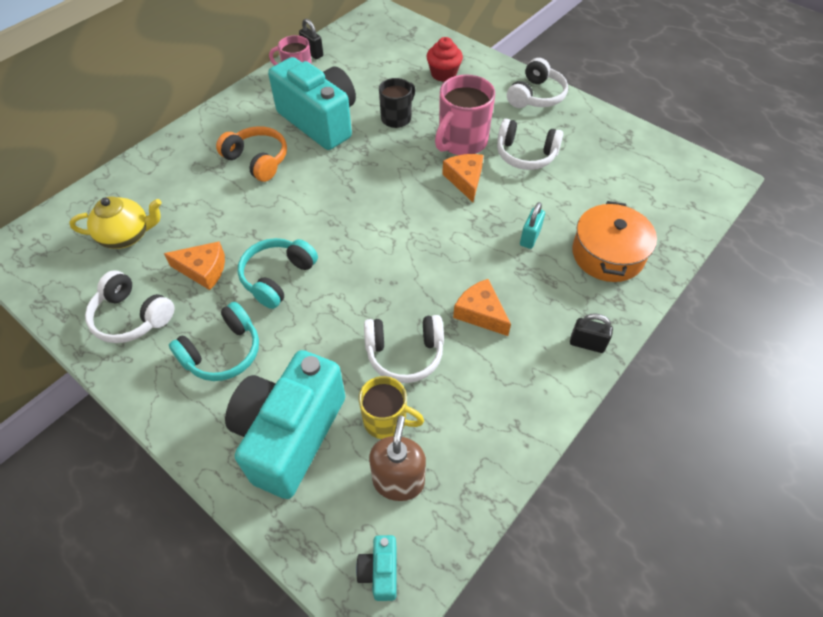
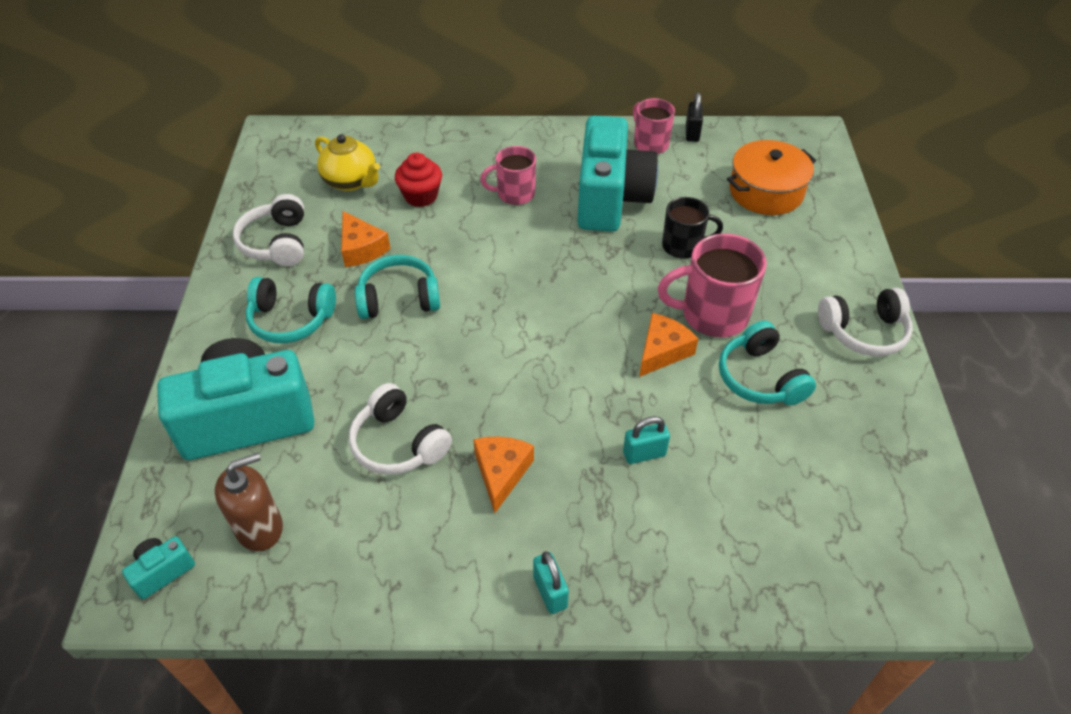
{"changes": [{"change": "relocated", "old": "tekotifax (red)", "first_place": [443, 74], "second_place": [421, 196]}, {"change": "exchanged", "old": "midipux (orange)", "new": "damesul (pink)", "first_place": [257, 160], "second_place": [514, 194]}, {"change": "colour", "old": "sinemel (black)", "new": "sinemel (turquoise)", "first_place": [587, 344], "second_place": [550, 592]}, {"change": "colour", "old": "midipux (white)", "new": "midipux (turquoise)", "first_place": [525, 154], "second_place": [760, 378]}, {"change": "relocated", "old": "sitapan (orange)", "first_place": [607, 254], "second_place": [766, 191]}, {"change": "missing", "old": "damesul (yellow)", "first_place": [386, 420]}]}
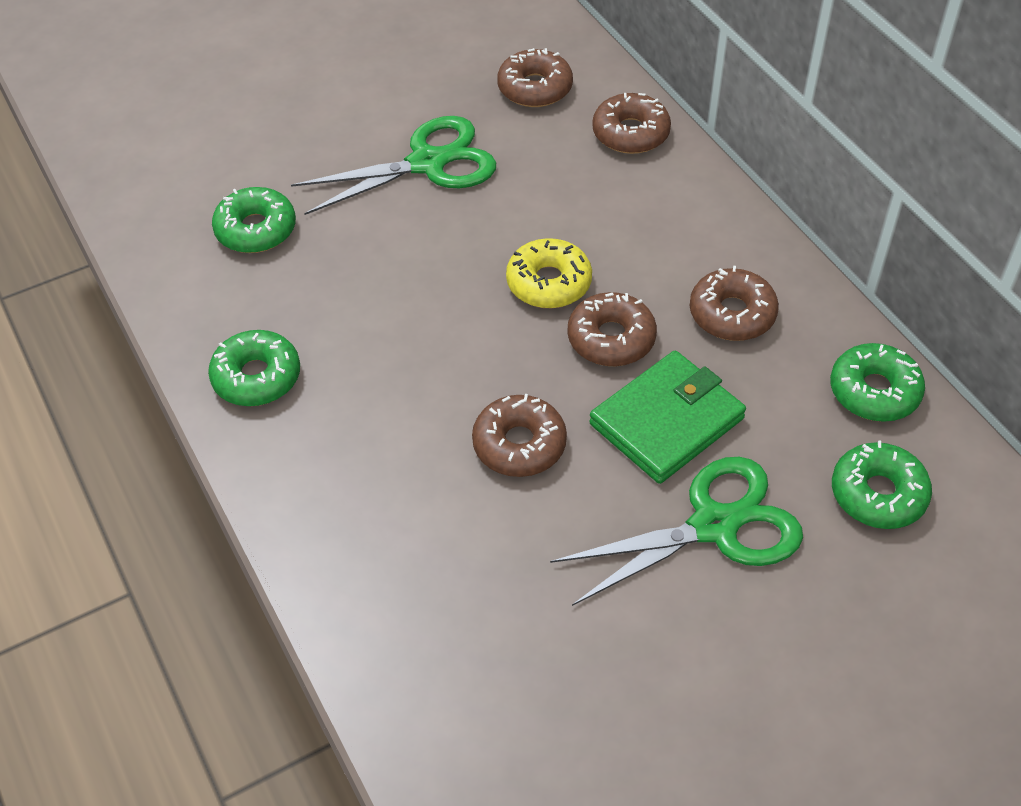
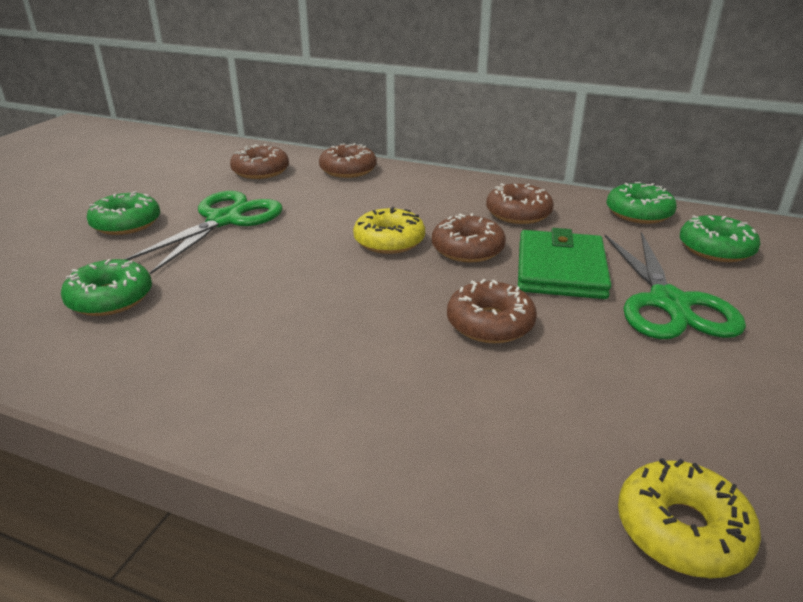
{"changes": [{"change": "relocated", "old": "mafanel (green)", "first_place": [256, 377], "second_place": [126, 223]}, {"change": "spun", "old": "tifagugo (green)", "first_place": [713, 526], "second_place": [669, 303], "degrees": 150}, {"change": "appeared", "new": "mafanel (yellow)", "second_place": [682, 530]}]}
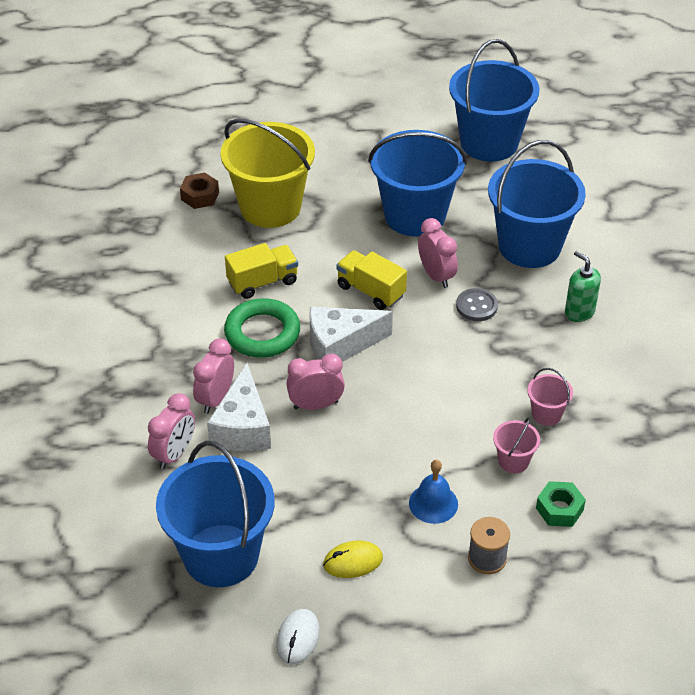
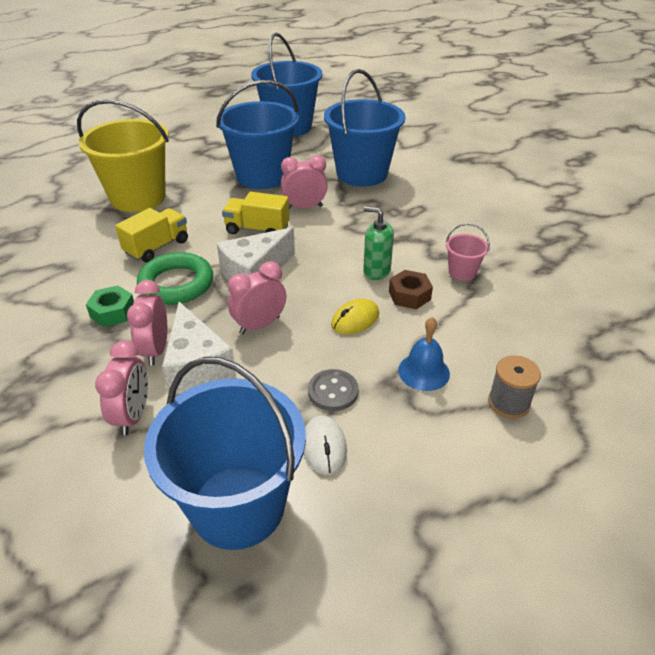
{"changes": [{"change": "relocated", "old": "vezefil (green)", "first_place": [559, 509], "second_place": [113, 312]}, {"change": "spun", "old": "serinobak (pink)", "first_place": [436, 276], "second_place": [304, 207], "degrees": -45}, {"change": "relocated", "old": "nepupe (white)", "first_place": [298, 638], "second_place": [324, 447]}, {"change": "relocated", "old": "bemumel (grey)", "first_place": [476, 306], "second_place": [333, 391]}, {"change": "relocated", "old": "nepupe (yellow)", "first_place": [353, 562], "second_place": [355, 319]}, {"change": "relocated", "old": "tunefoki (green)", "first_place": [579, 312], "second_place": [376, 271]}, {"change": "relocated", "old": "vezefil (brown)", "first_place": [200, 196], "second_place": [409, 295]}, {"change": "missing", "old": "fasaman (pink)", "first_place": [513, 461]}]}
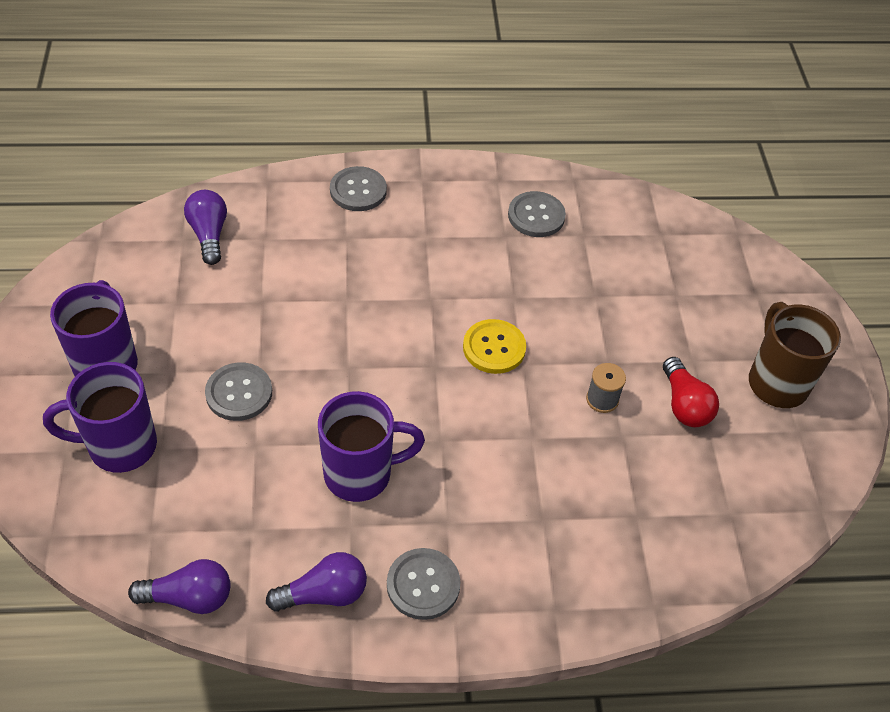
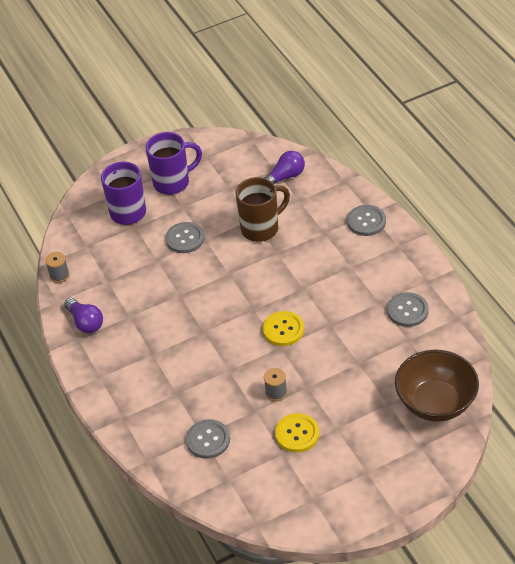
{"changes": [{"change": "exchanged", "old": "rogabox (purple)", "new": "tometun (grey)", "first_place": [189, 597], "second_place": [59, 275]}, {"change": "relocated", "old": "bemumel (grey)", "first_place": [423, 585], "second_place": [208, 440]}, {"change": "relocated", "old": "damesul (brown)", "first_place": [776, 382], "second_place": [261, 228]}, {"change": "exchanged", "old": "rogabox (red)", "new": "bemumel (yellow)", "first_place": [684, 404], "second_place": [297, 434]}, {"change": "appeared", "new": "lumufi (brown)", "second_place": [435, 403]}, {"change": "missing", "old": "damesul (purple)", "first_place": [361, 474]}]}
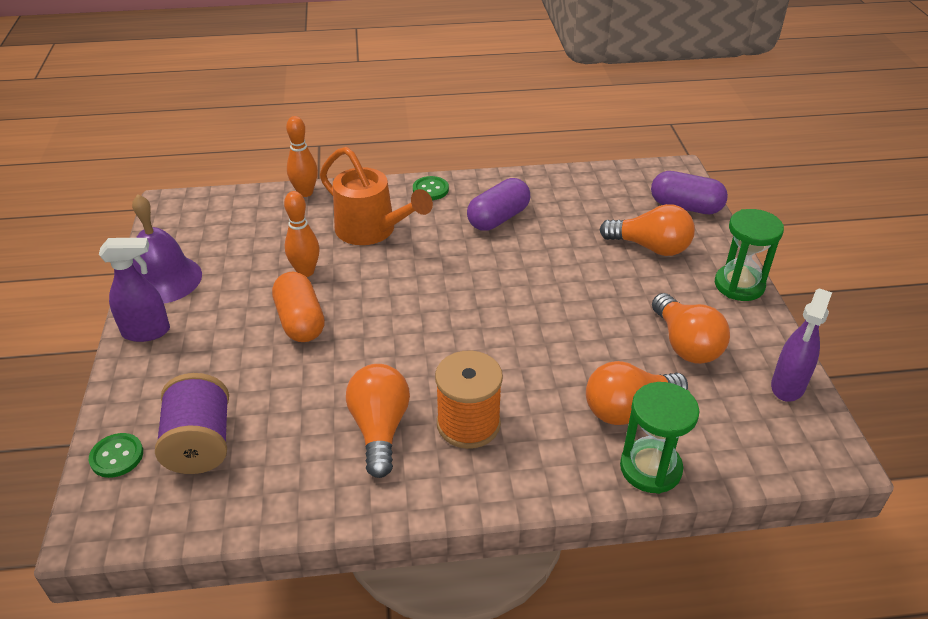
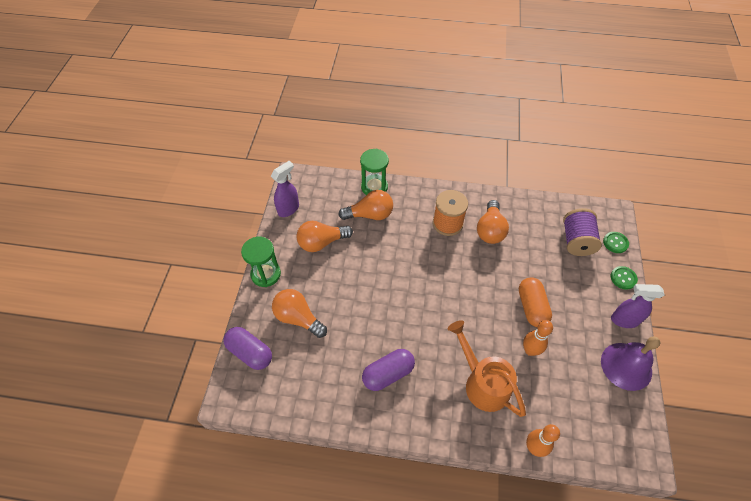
{"changes": [{"change": "spun", "old": "rogabox (orange)", "first_place": [685, 344], "second_place": [322, 242], "degrees": -105}, {"change": "relocated", "old": "bemumel (green)", "first_place": [430, 189], "second_place": [623, 278]}]}
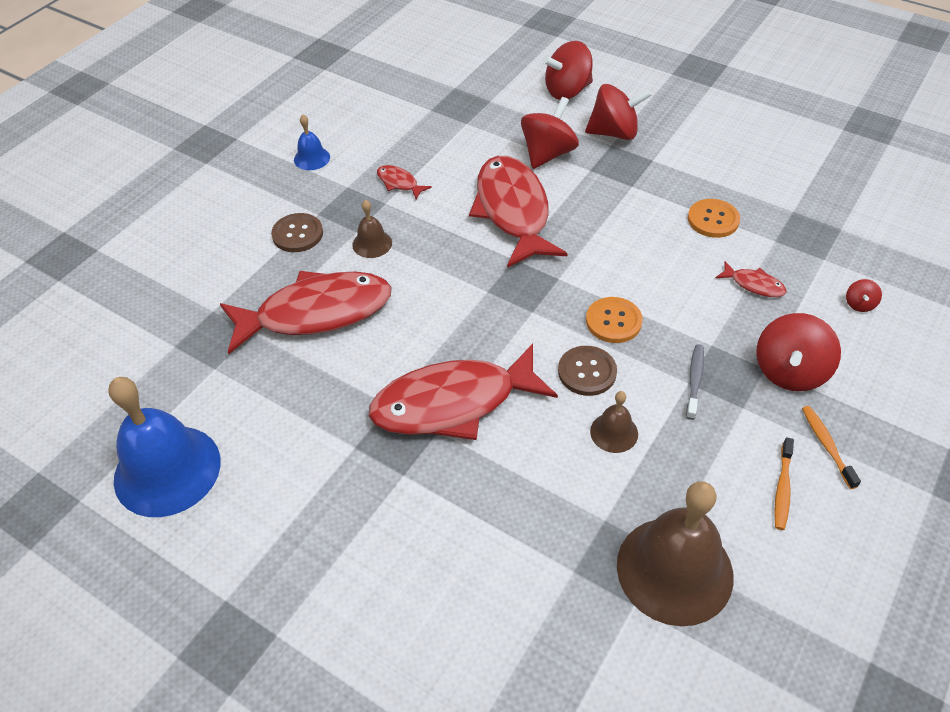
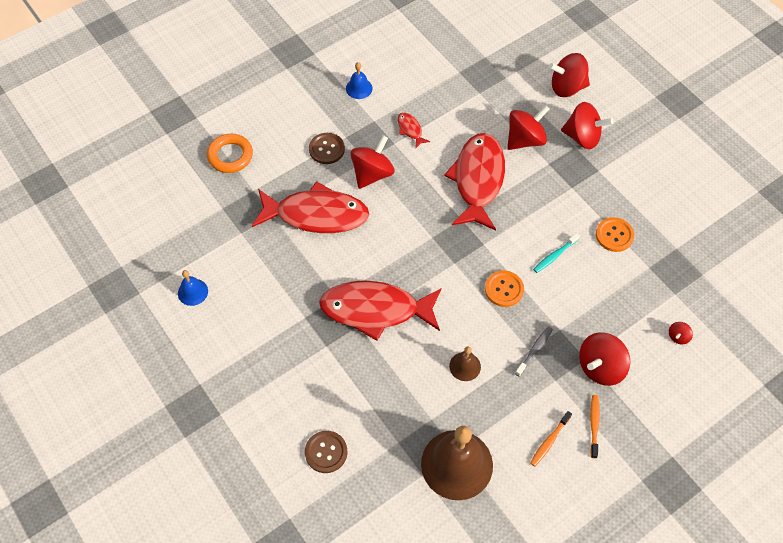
{"changes": [{"change": "size", "old": "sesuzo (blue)", "first_place": [167, 470], "second_place": [193, 292], "factor": 0.46}, {"change": "appeared", "new": "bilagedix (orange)", "second_place": [230, 156]}, {"change": "relocated", "old": "bemumel (brown)", "first_place": [587, 372], "second_place": [326, 452]}, {"change": "exchanged", "old": "sesuzo (brown)", "new": "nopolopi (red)", "first_place": [372, 243], "second_place": [372, 173]}, {"change": "appeared", "new": "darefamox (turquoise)", "second_place": [554, 256]}, {"change": "missing", "old": "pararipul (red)", "first_place": [754, 285]}]}
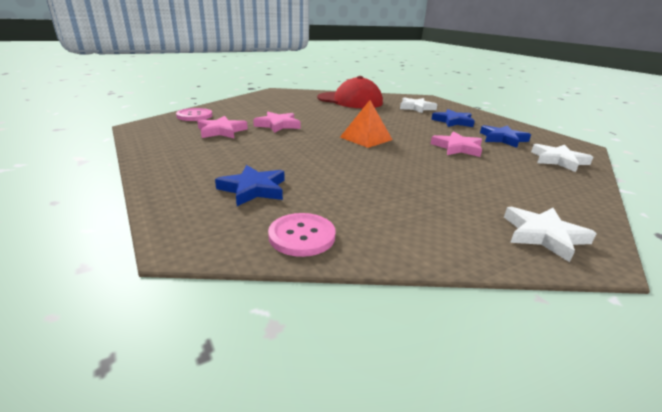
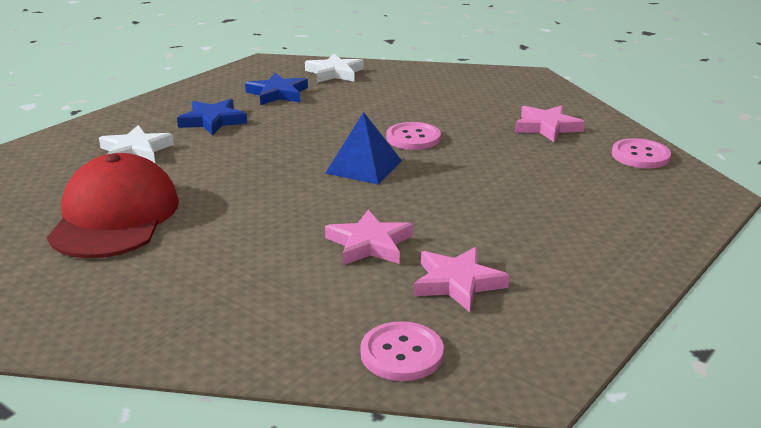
{"changes": [{"change": "colour", "old": "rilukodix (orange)", "new": "rilukodix (blue)", "first_place": [366, 138], "second_place": [364, 167]}, {"change": "appeared", "new": "bemumel (pink)", "second_place": [413, 138]}, {"change": "relocated", "old": "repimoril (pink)", "first_place": [457, 148], "second_place": [547, 127]}, {"change": "missing", "old": "repimoril (blue)", "first_place": [253, 189]}, {"change": "missing", "old": "repimoril (white)", "first_place": [543, 235]}]}
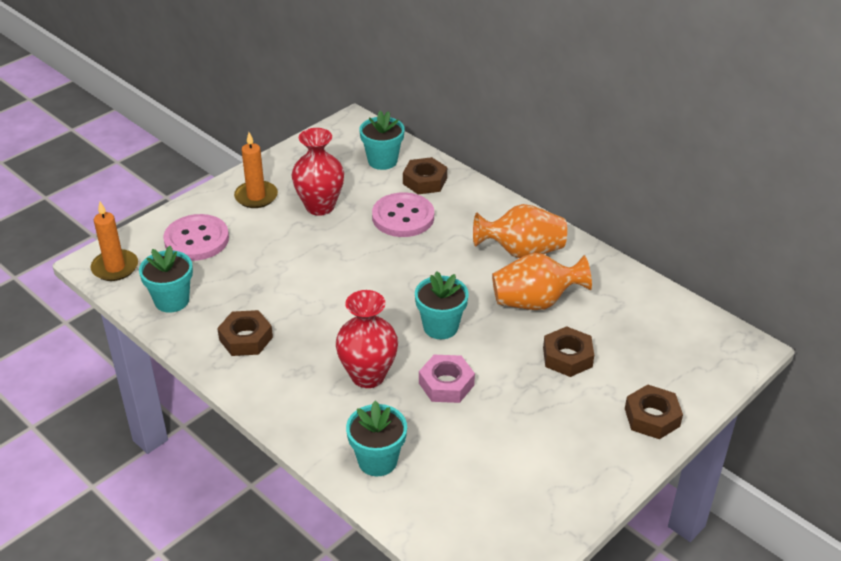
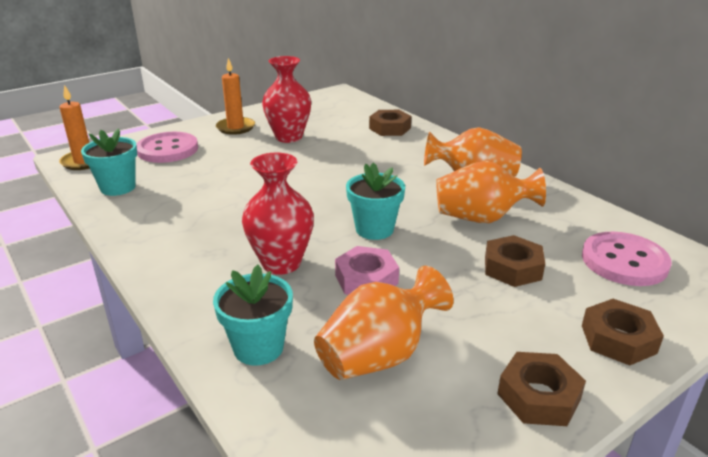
{"changes": [{"change": "appeared", "new": "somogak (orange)", "second_place": [379, 355]}, {"change": "relocated", "old": "vezefil (brown)", "first_place": [246, 338], "second_place": [538, 396]}, {"change": "relocated", "old": "bemumel (pink)", "first_place": [403, 217], "second_place": [624, 261]}, {"change": "missing", "old": "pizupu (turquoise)", "first_place": [382, 161]}]}
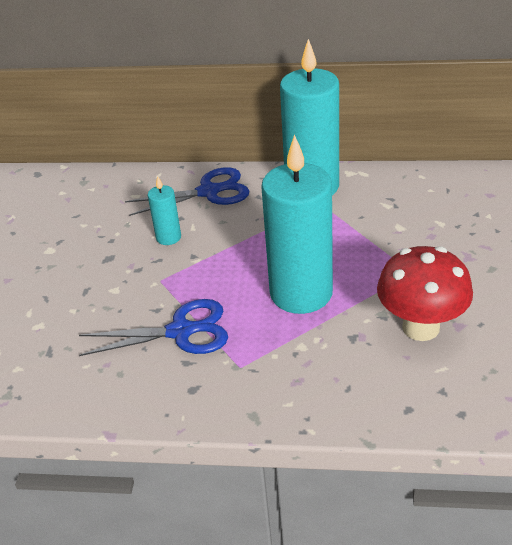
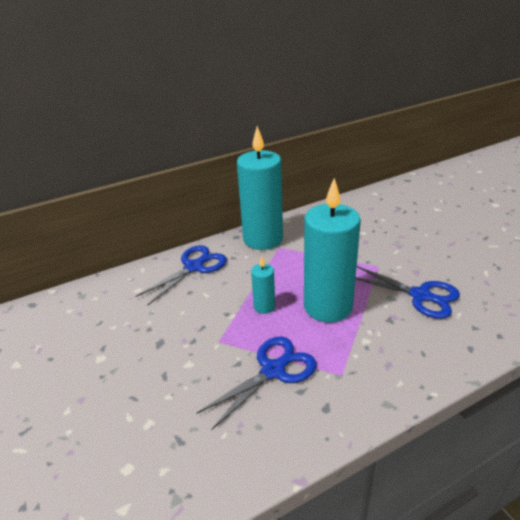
{"changes": [{"change": "relocated", "old": "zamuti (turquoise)", "first_place": [168, 237], "second_place": [264, 307]}, {"change": "exchanged", "old": "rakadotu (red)", "new": "tifagugo (blue)", "first_place": [421, 327], "second_place": [420, 295]}]}
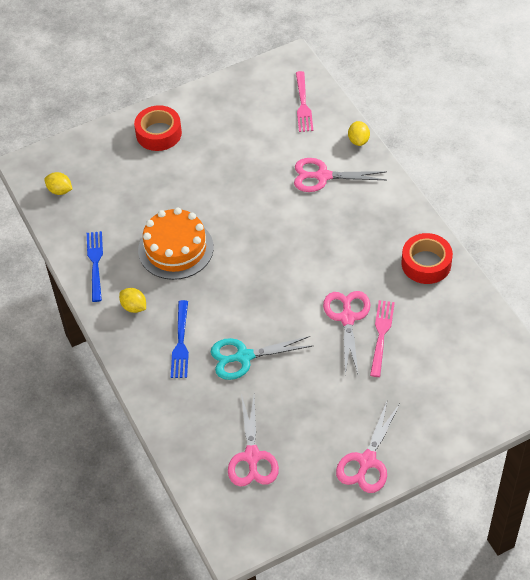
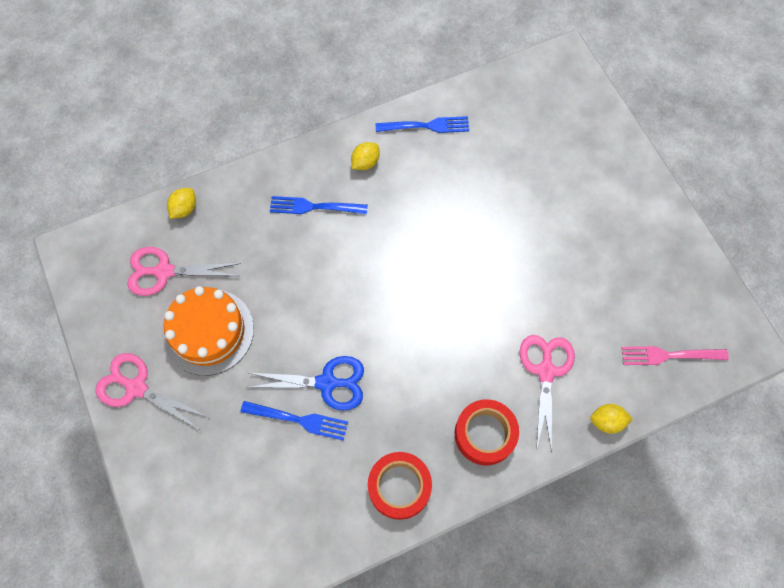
{"changes": [{"change": "relocated", "old": "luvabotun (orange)", "first_place": [175, 249], "second_place": [208, 331]}, {"change": "relocated", "old": "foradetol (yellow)", "first_place": [60, 190], "second_place": [184, 209]}, {"change": "colour", "old": "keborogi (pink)", "new": "keborogi (blue)", "first_place": [381, 335], "second_place": [299, 420]}, {"change": "colour", "old": "tifagugo (pink)", "new": "tifagugo (blue)", "first_place": [347, 318], "second_place": [327, 383]}, {"change": "relocated", "old": "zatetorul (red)", "first_place": [159, 133], "second_place": [485, 434]}, {"change": "missing", "old": "tifagugo (turquoise)", "first_place": [244, 357]}]}
